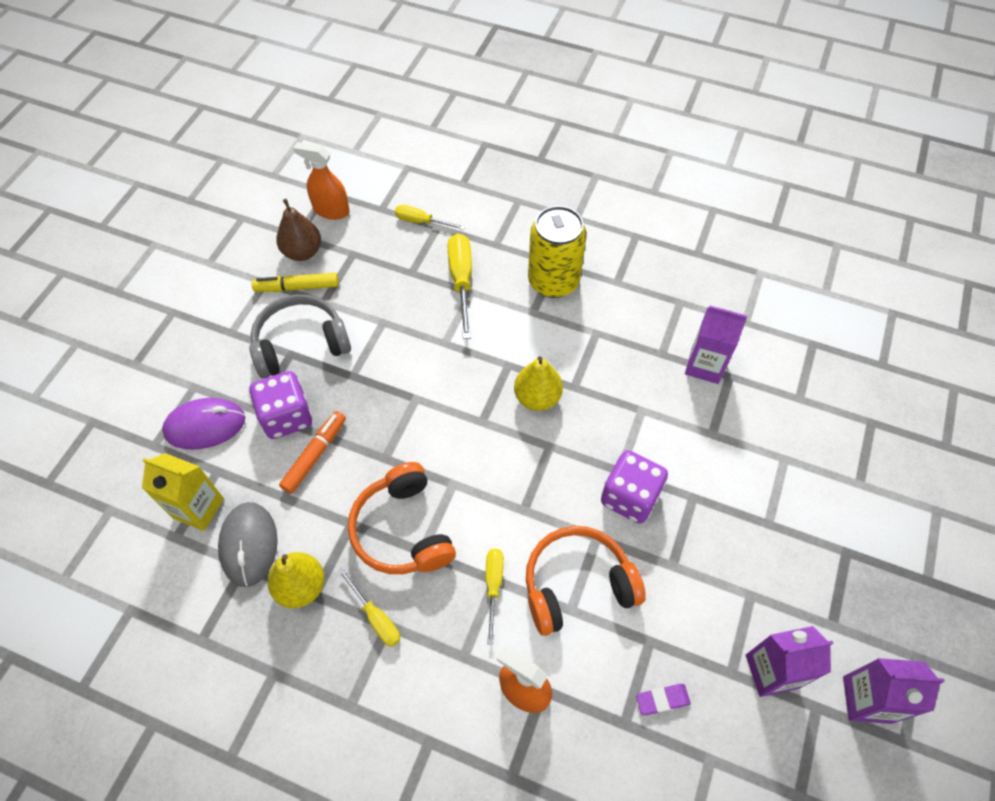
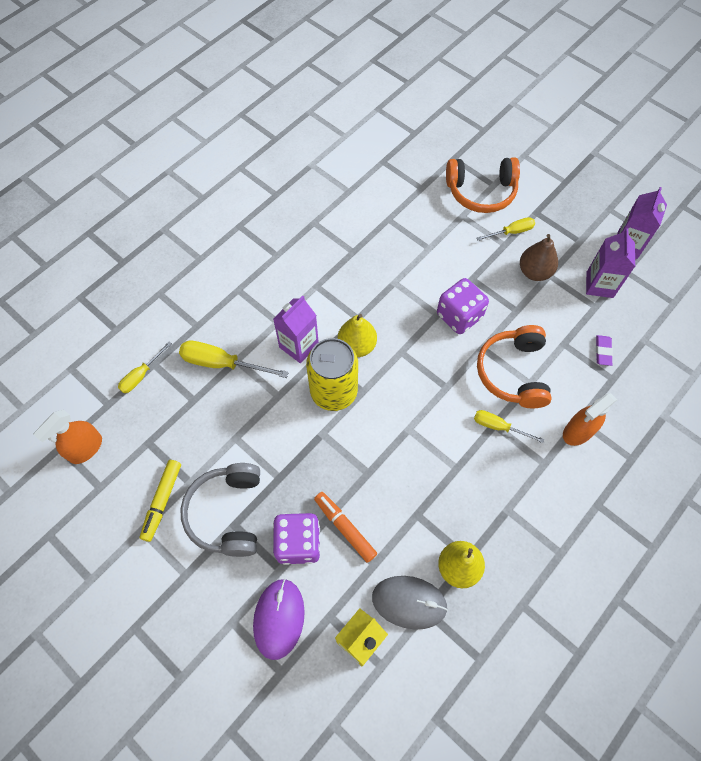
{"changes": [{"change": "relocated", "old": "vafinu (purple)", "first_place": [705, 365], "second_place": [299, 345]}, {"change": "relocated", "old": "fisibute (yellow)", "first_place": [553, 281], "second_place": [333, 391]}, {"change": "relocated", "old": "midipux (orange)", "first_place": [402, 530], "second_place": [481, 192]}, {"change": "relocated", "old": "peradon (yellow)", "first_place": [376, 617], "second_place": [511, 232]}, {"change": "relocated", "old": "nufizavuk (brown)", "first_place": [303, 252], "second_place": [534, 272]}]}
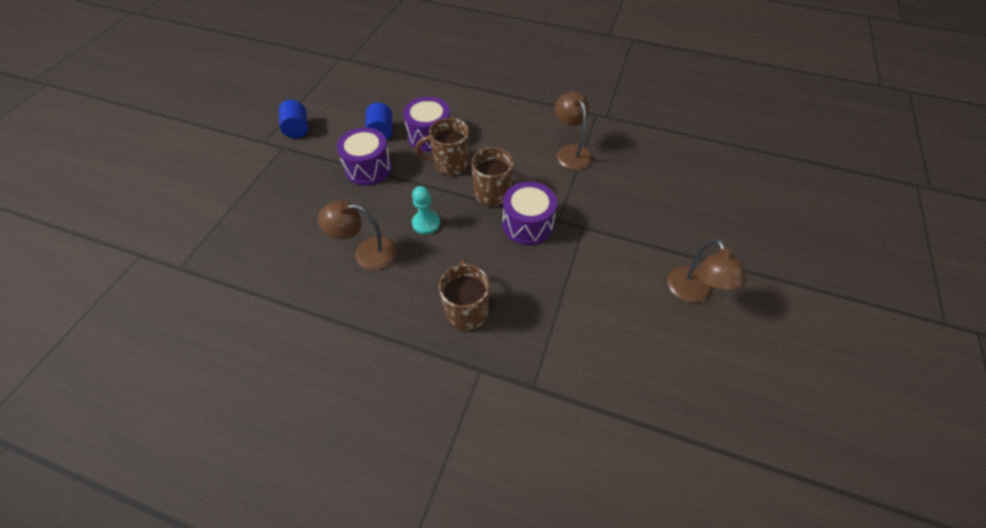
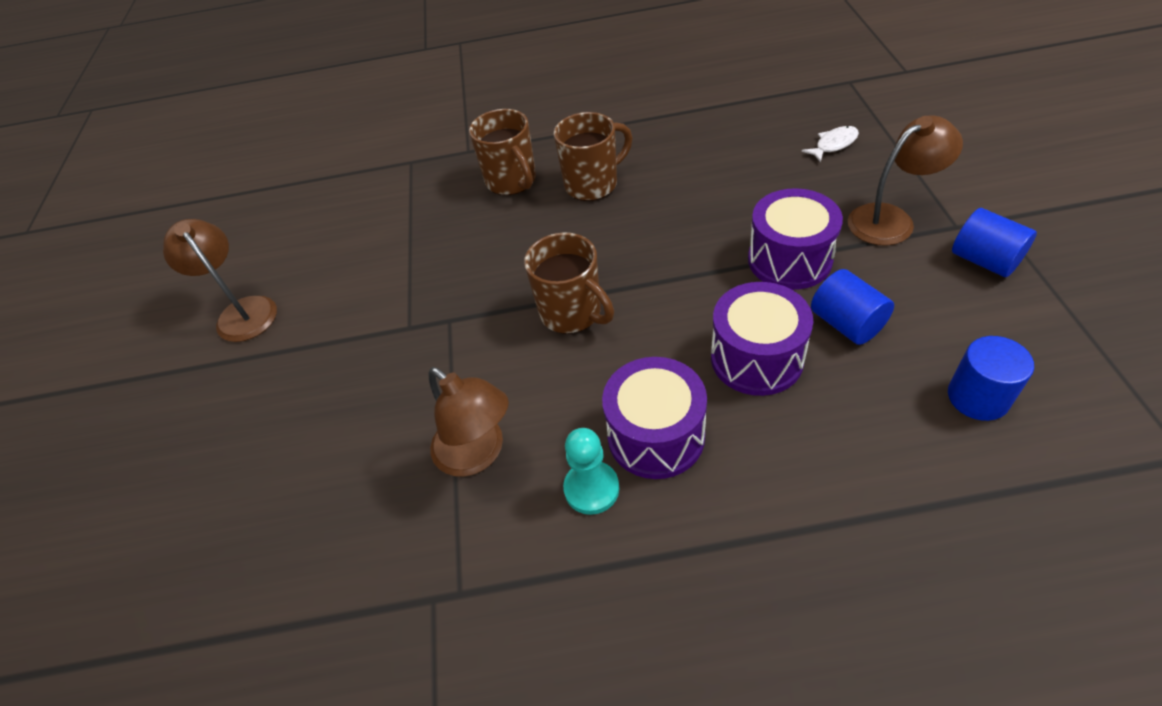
{"changes": [{"change": "relocated", "old": "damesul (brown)", "first_place": [450, 164], "second_place": [593, 184]}, {"change": "relocated", "old": "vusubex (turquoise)", "first_place": [426, 223], "second_place": [591, 489]}, {"change": "relocated", "old": "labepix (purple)", "first_place": [527, 224], "second_place": [656, 435]}, {"change": "appeared", "new": "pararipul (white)", "second_place": [833, 144]}, {"change": "relocated", "old": "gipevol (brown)", "first_place": [366, 253], "second_place": [891, 219]}, {"change": "appeared", "new": "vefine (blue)", "second_place": [978, 397]}]}
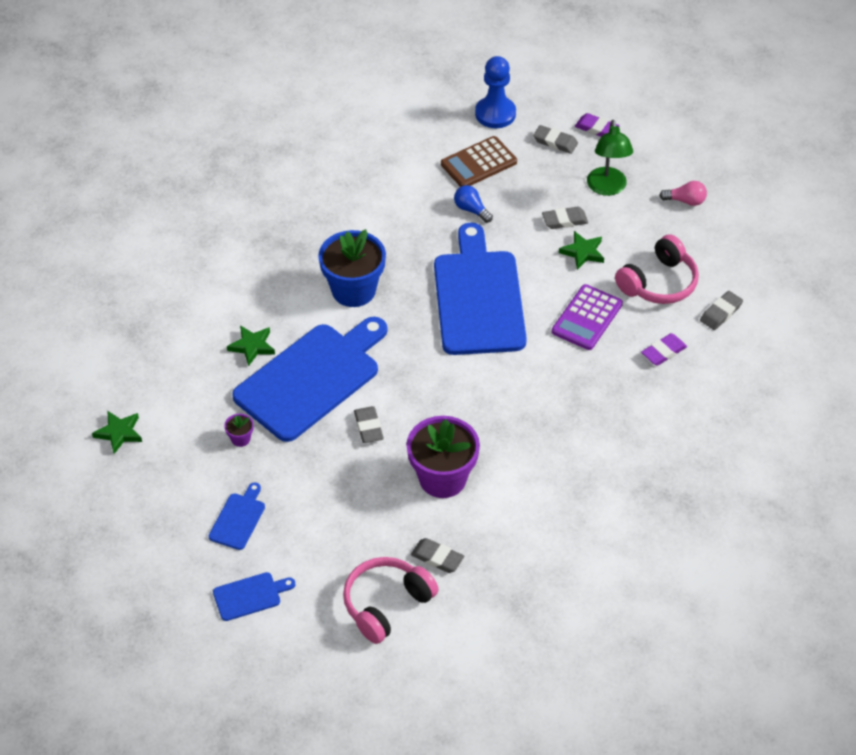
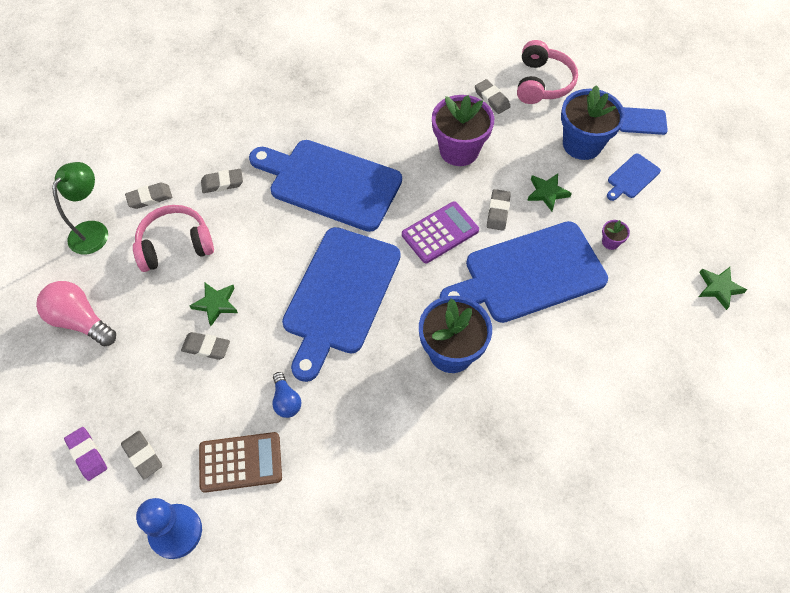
{"changes": [{"change": "size", "old": "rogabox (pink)", "first_place": [685, 201], "second_place": [80, 321], "factor": 1.72}, {"change": "relocated", "old": "gipevol (green)", "first_place": [607, 188], "second_place": [93, 230]}, {"change": "colour", "old": "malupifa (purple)", "new": "malupifa (grey)", "first_place": [663, 352], "second_place": [222, 183]}, {"change": "appeared", "new": "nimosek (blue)", "second_place": [330, 183]}, {"change": "relocated", "old": "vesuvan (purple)", "first_place": [587, 318], "second_place": [440, 232]}, {"change": "spun", "old": "midipux (pink)", "first_place": [386, 604], "second_place": [542, 83], "degrees": -60}, {"change": "relocated", "old": "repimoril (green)", "first_place": [252, 346], "second_place": [547, 193]}, {"change": "appeared", "new": "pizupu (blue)", "second_place": [582, 144]}]}
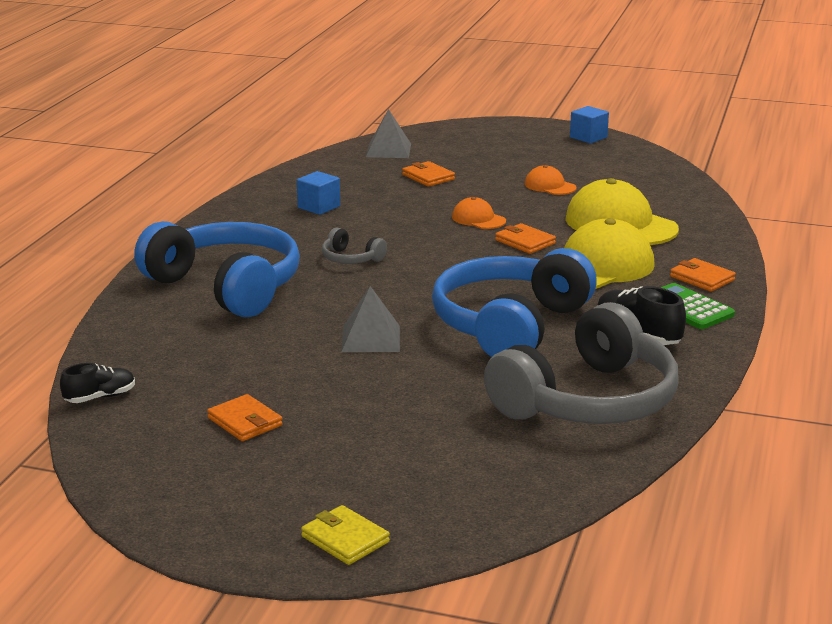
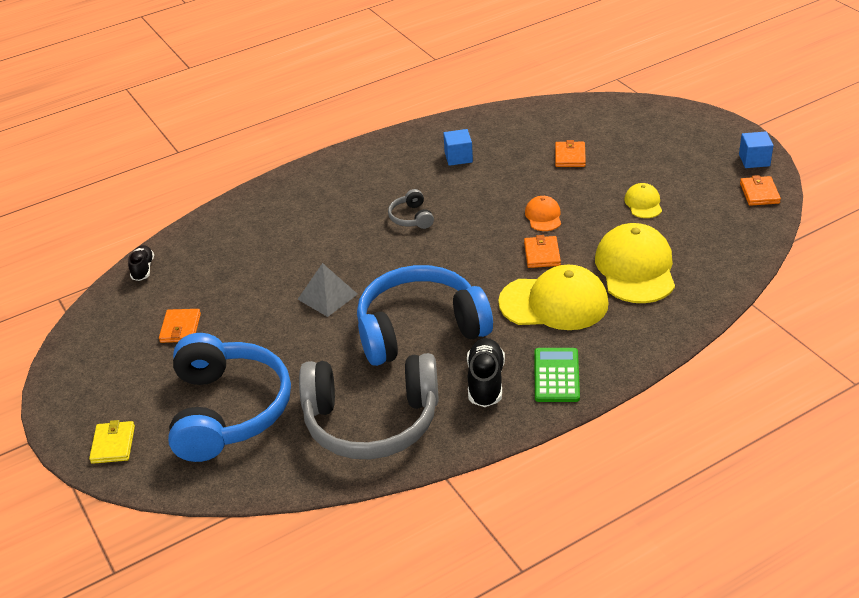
{"changes": [{"change": "spun", "old": "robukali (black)", "first_place": [100, 397], "second_place": [143, 269], "degrees": -105}, {"change": "relocated", "old": "midipux (blue)", "first_place": [226, 286], "second_place": [228, 410]}, {"change": "colour", "old": "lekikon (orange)", "new": "lekikon (yellow)", "first_place": [550, 186], "second_place": [643, 203]}, {"change": "relocated", "old": "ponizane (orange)", "first_place": [702, 278], "second_place": [759, 193]}, {"change": "missing", "old": "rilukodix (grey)", "first_place": [388, 150]}]}
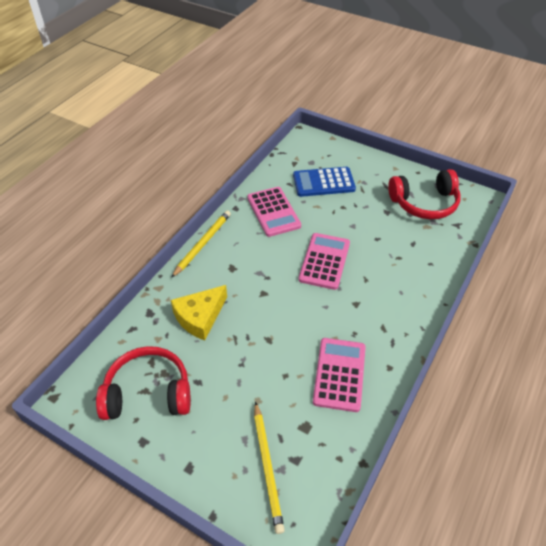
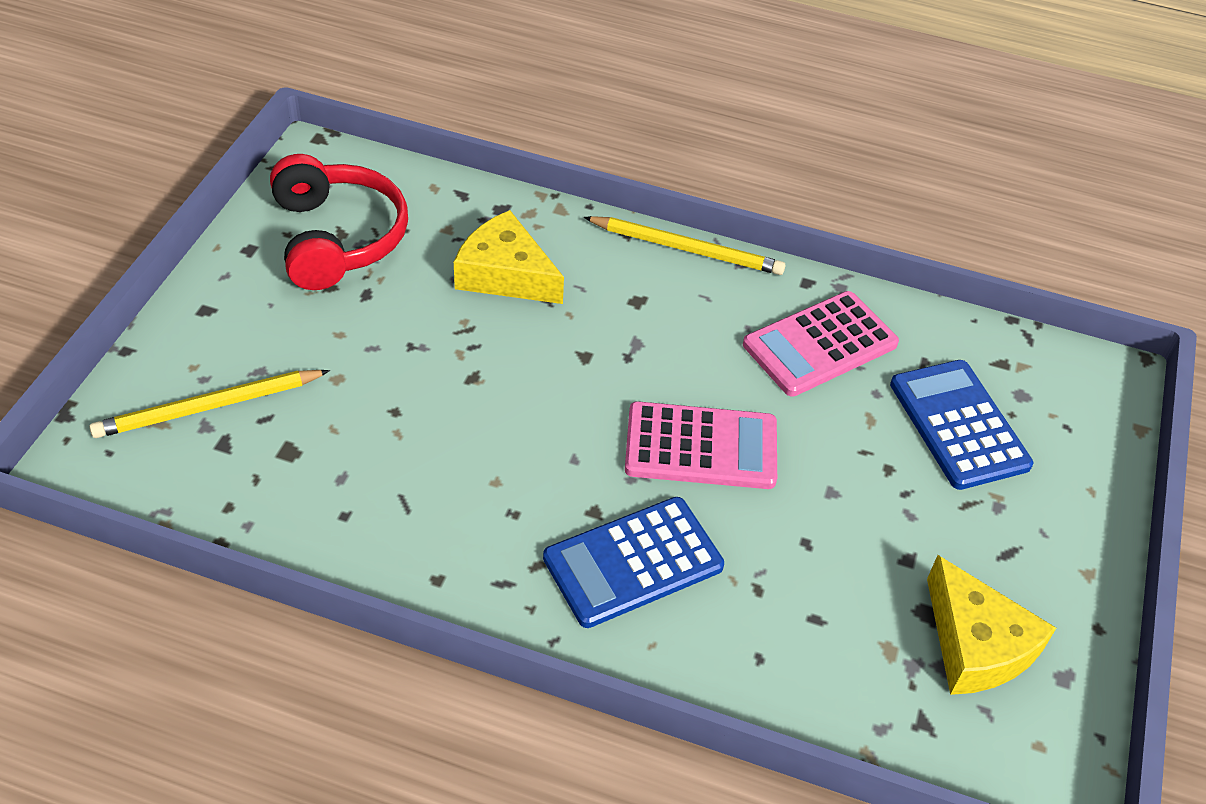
{"changes": [{"change": "appeared", "new": "vesuvan (blue)", "second_place": [633, 562]}, {"change": "exchanged", "old": "midipux (red)", "new": "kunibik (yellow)", "first_place": [424, 203], "second_place": [976, 644]}, {"change": "missing", "old": "vesuvan (pink)", "first_place": [339, 374]}]}
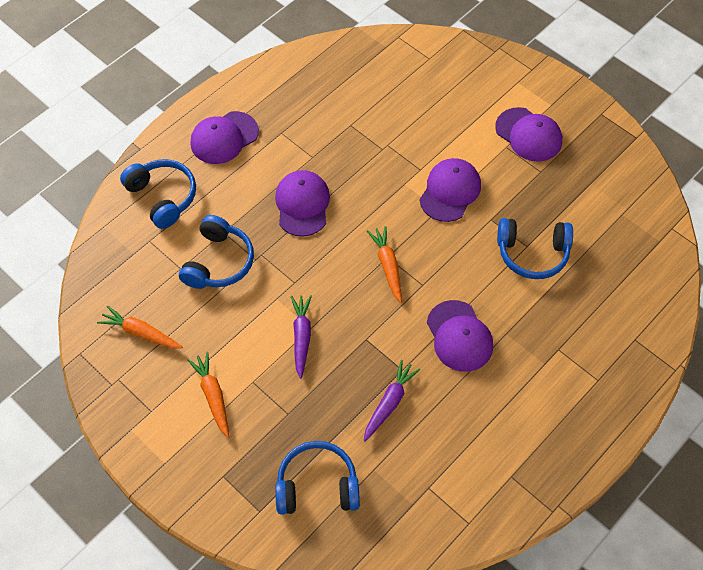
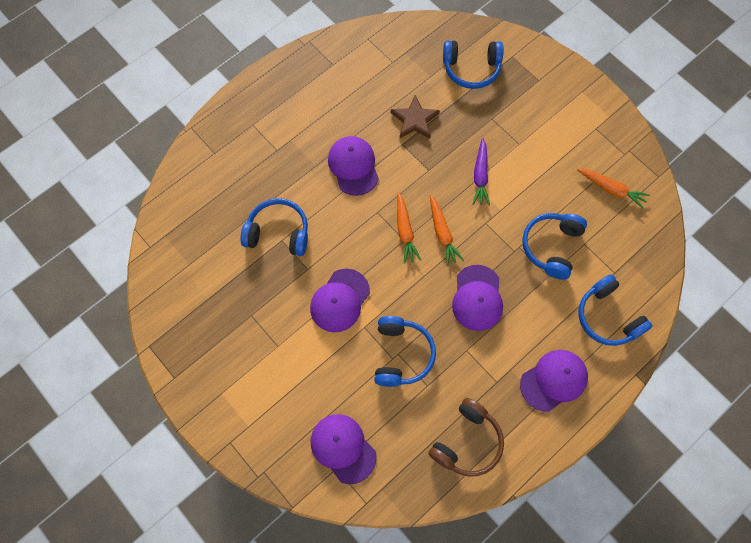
{"changes": [{"change": "relocated", "old": "lekikon (purple)", "first_place": [528, 135], "second_place": [343, 448]}, {"change": "appeared", "new": "midipux (blue)", "second_place": [401, 355]}, {"change": "exchanged", "old": "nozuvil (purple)", "new": "repimoril (brown)", "first_place": [389, 403], "second_place": [414, 120]}, {"change": "appeared", "new": "midipux (brown)", "second_place": [467, 442]}, {"change": "relocated", "old": "nozuvil (orange)", "first_place": [213, 396], "second_place": [442, 233]}]}
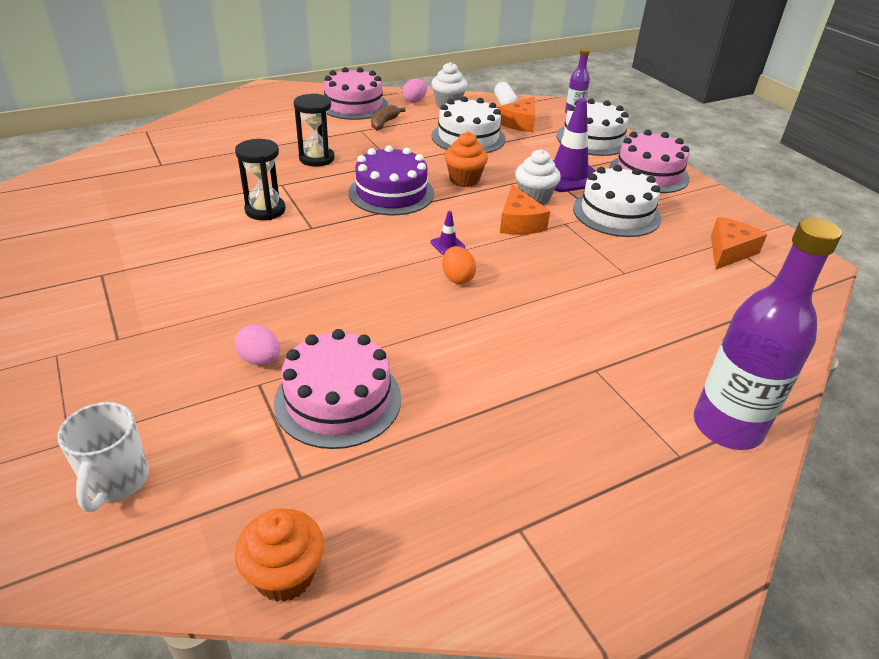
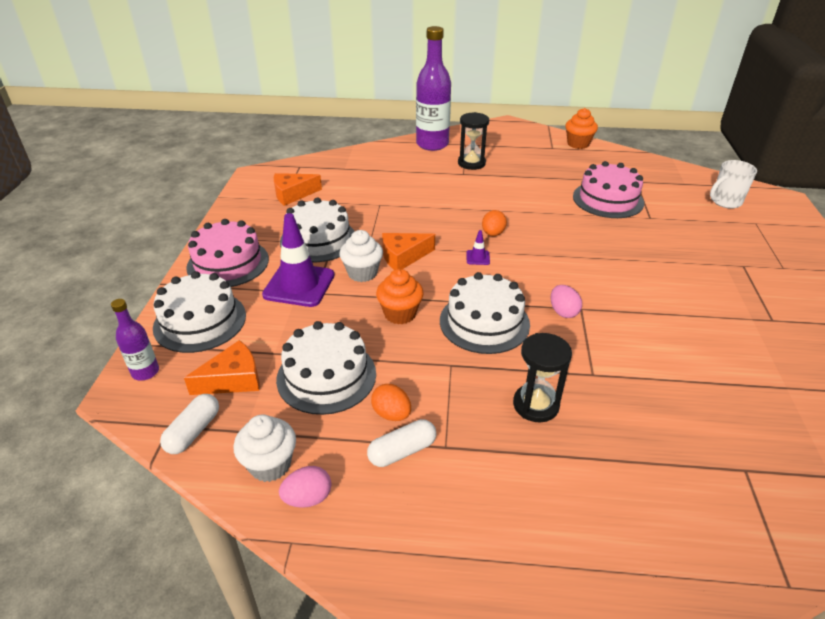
{"changes": [{"change": "exchanged", "old": "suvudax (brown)", "new": "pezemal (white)", "first_place": [384, 123], "second_place": [402, 451]}, {"change": "appeared", "new": "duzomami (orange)", "second_place": [391, 414]}, {"change": "spun", "old": "kunibik (orange)", "first_place": [519, 222], "second_place": [403, 257], "degrees": -135}, {"change": "colour", "old": "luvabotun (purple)", "new": "luvabotun (white)", "first_place": [391, 193], "second_place": [484, 322]}, {"change": "relocated", "old": "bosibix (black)", "first_place": [265, 210], "second_place": [471, 163]}, {"change": "relocated", "old": "duzomami (pink)", "first_place": [260, 360], "second_place": [563, 312]}, {"change": "relocated", "old": "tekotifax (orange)", "first_place": [285, 575], "second_place": [578, 144]}, {"change": "spun", "old": "damesul (white)", "first_place": [116, 482], "second_place": [725, 202], "degrees": -150}, {"change": "missing", "old": "luvabotun (pink)", "first_place": [354, 105]}]}
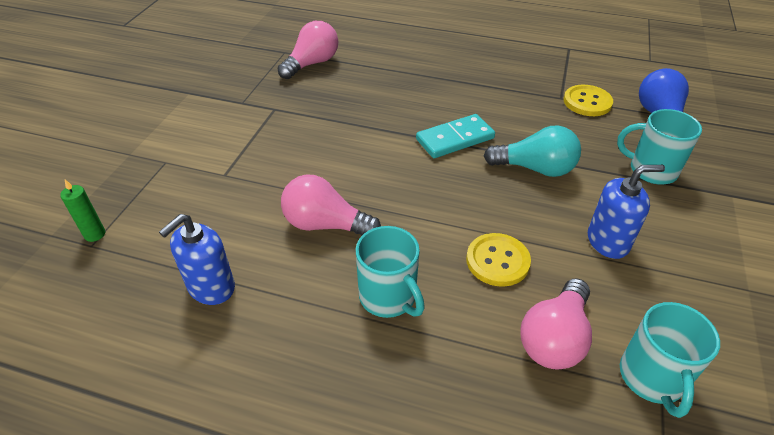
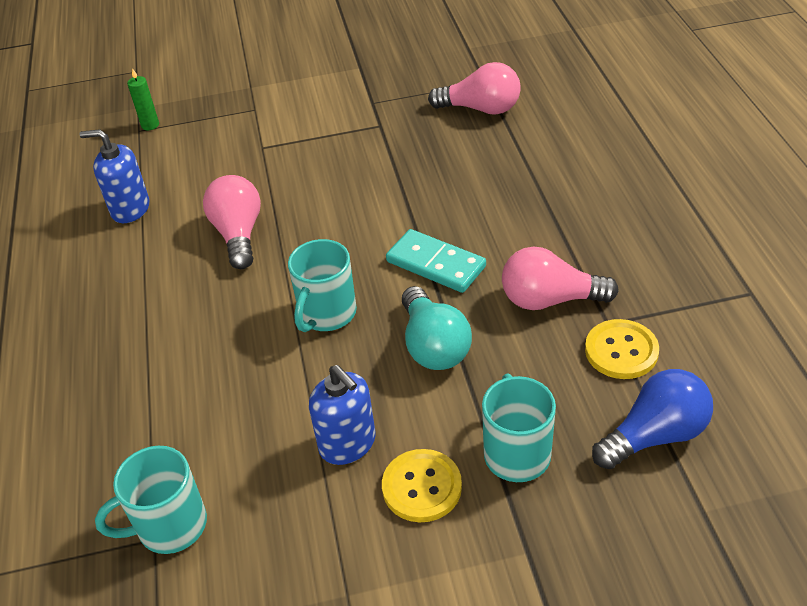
{"changes": [{"change": "relocated", "old": "damesul (turquoise)", "first_place": [388, 297], "second_place": [327, 314]}, {"change": "relocated", "old": "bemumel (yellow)", "first_place": [497, 261], "second_place": [422, 487]}, {"change": "relocated", "old": "rogabox (pink)", "first_place": [554, 338], "second_place": [550, 300]}]}
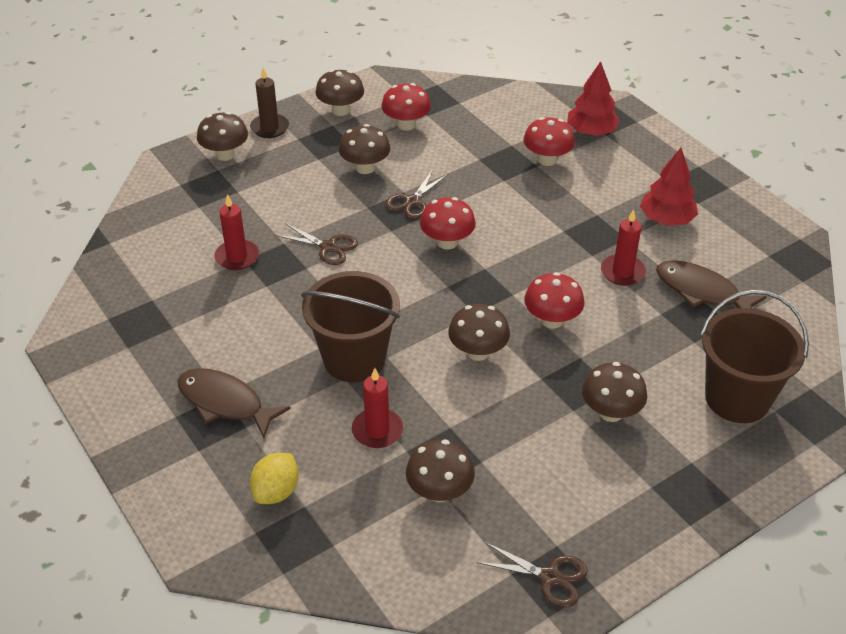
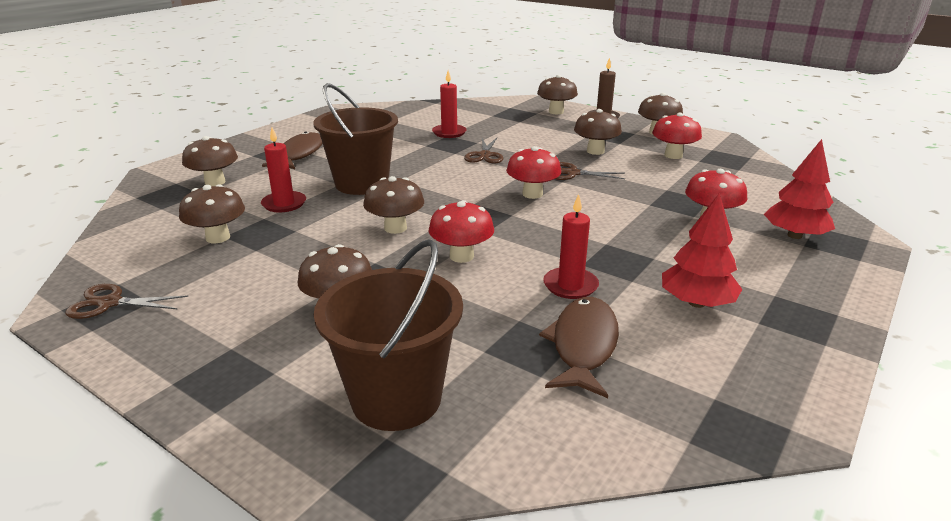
{"changes": [{"change": "spun", "old": "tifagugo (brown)", "first_place": [550, 577], "second_place": [110, 303], "degrees": 90}, {"change": "exchanged", "old": "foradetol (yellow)", "new": "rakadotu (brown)", "first_place": [276, 491], "second_place": [215, 182]}]}
